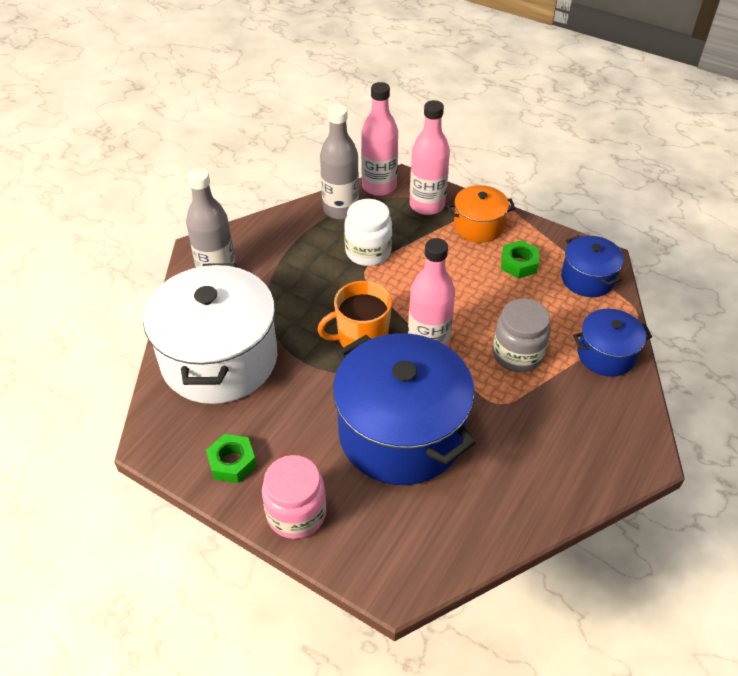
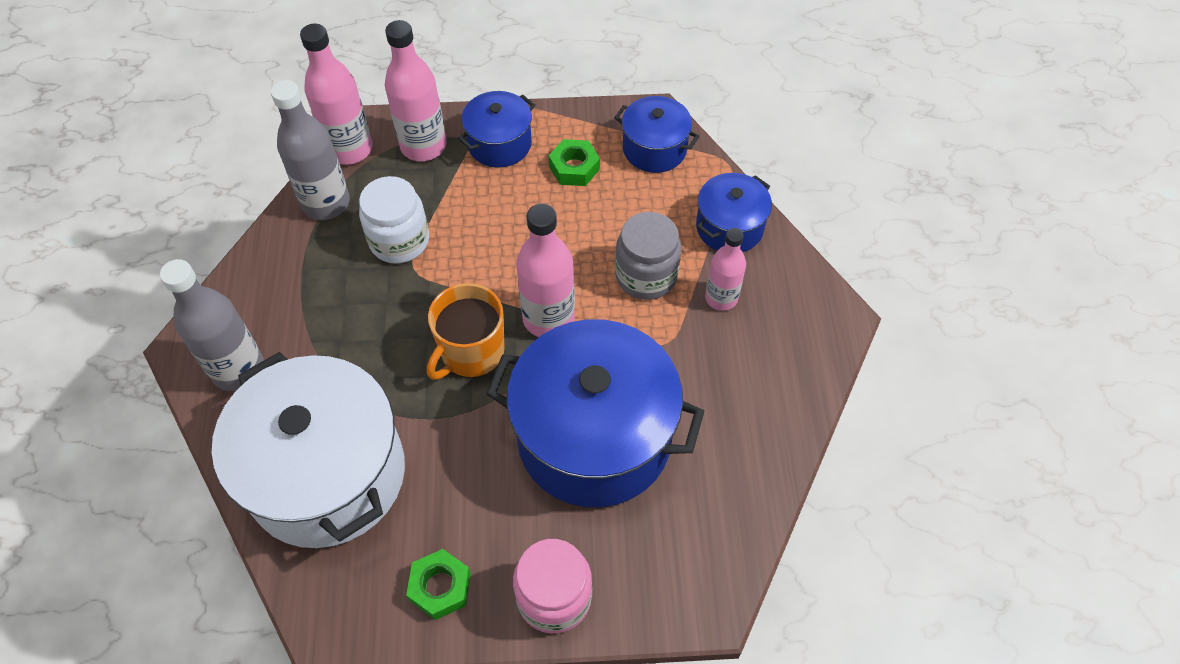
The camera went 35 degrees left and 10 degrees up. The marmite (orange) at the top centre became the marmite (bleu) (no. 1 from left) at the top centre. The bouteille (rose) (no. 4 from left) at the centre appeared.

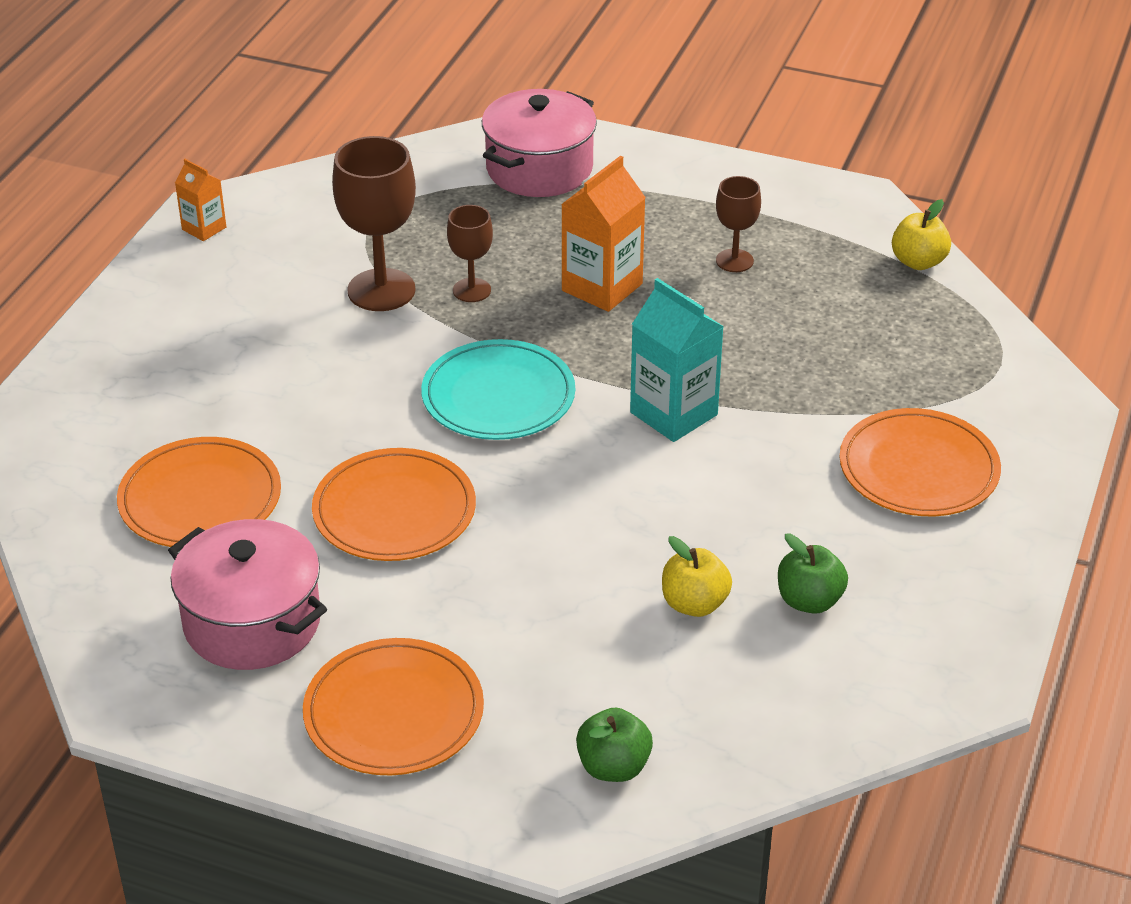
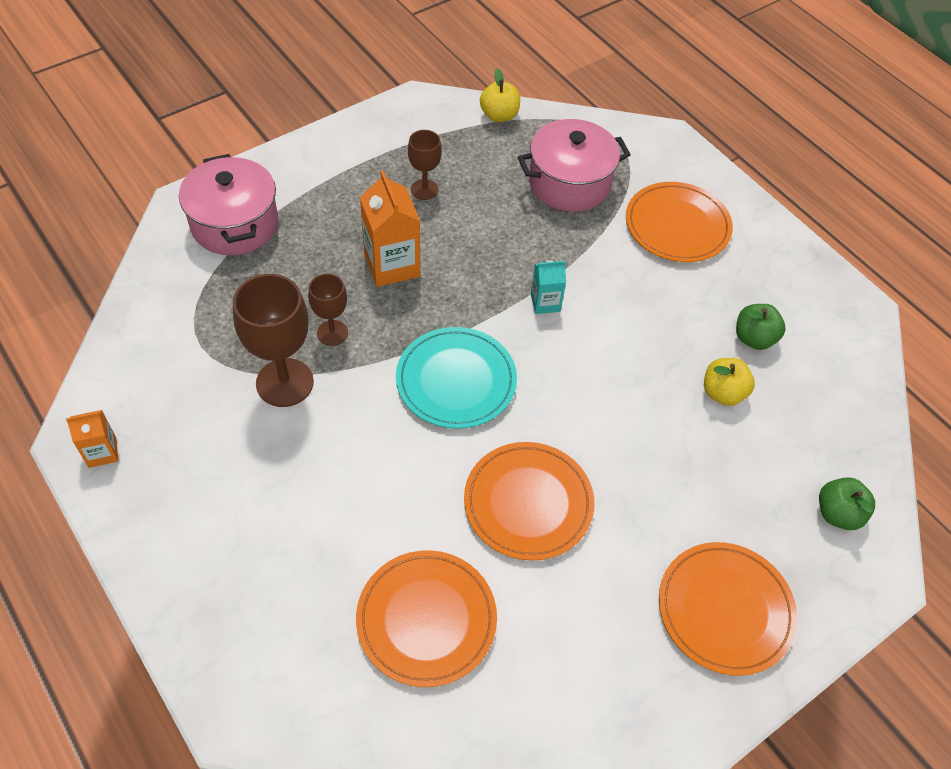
The camera went 60 degrees left and 15 degrees up. The marmite (rose) (no. 1 from left in the first image) moved from the middle left to the top centre. The brique de lait (turquoise) at the centre changed to 0.56 times the size.

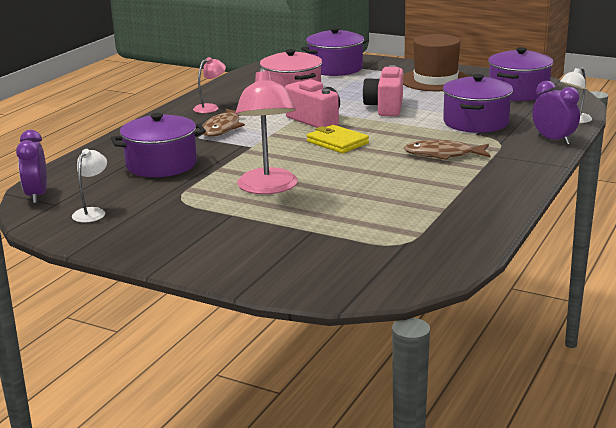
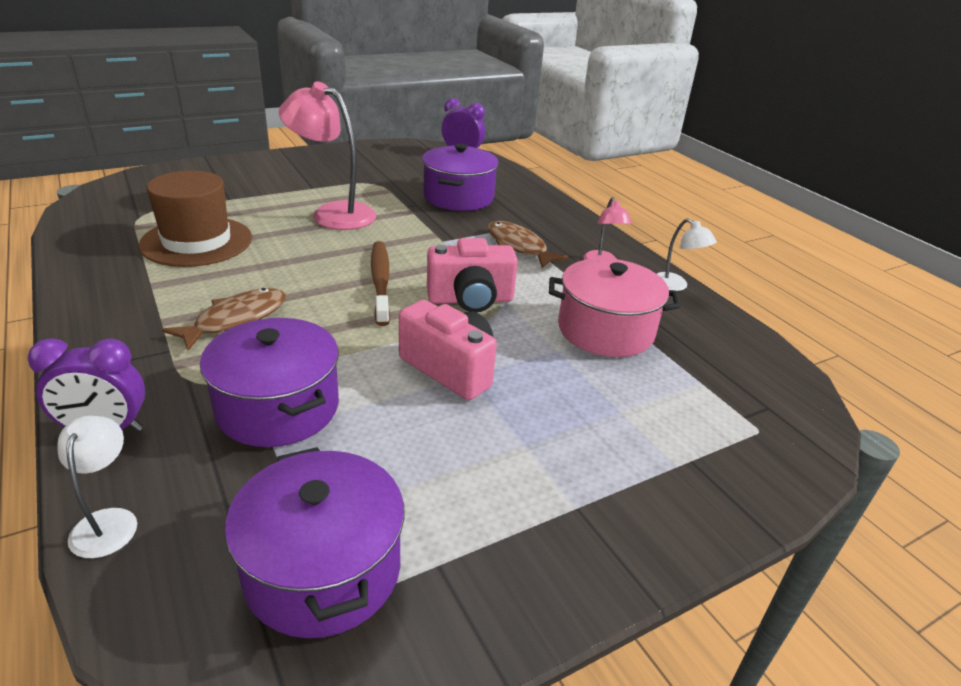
The camera went 120 degrees right and 10 degrees up. The lampe (blanc) (no. 1 from left in the first image) moved from the middle left to the middle right. The marmite (violet) (no. 2 from left) at the top centre disappeared. The portefeuille (jaune) at the top centre was replaced by the brosse à dents (marron) at the centre. The chapeau (marron) moved from the top right to the top left.

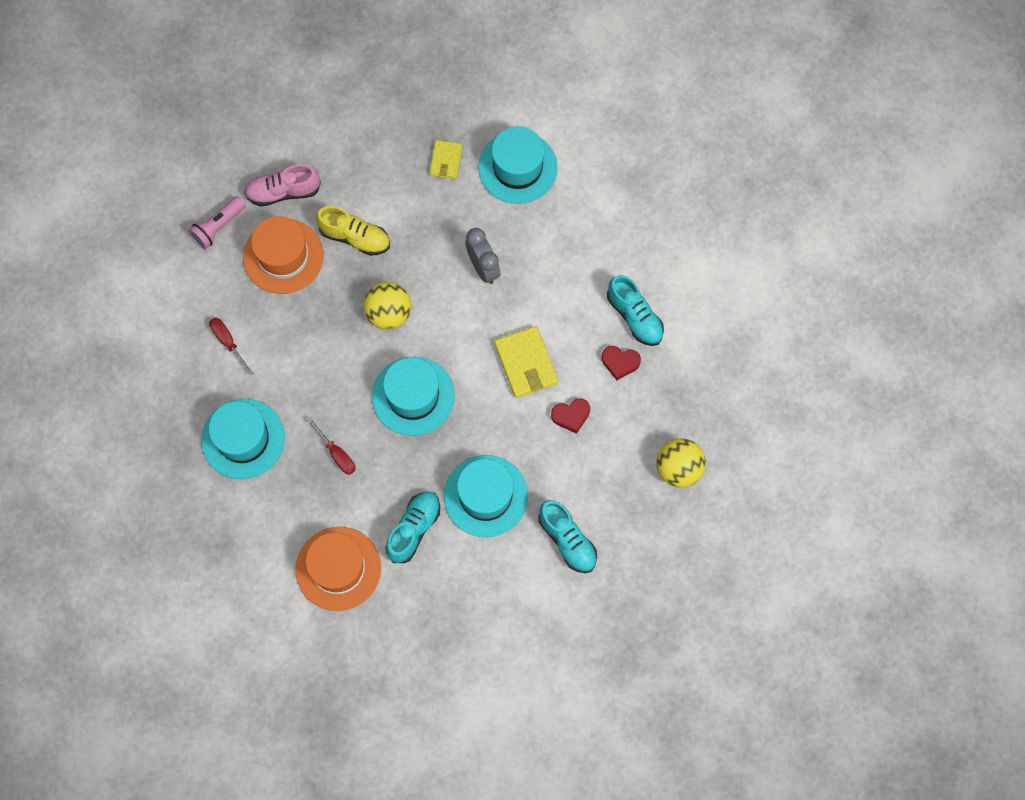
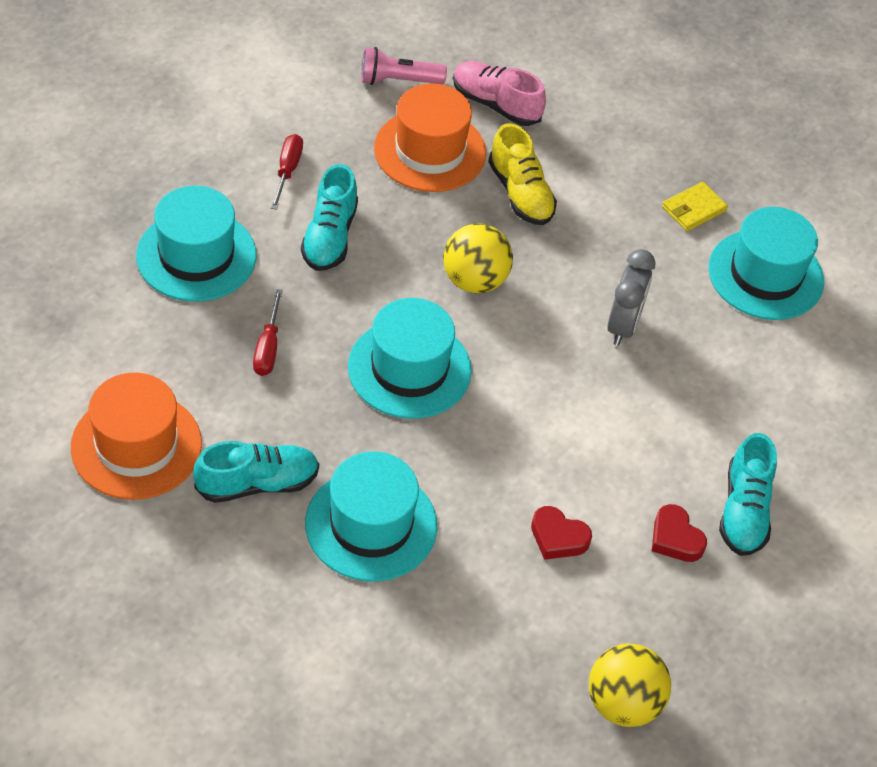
The camera went 40 degrees right and 20 degrees down. The portefeuille (jaune) (no. 2 from left) at the centre disappeared. The chaussure (turquoise) (no. 2 from left) moved from the bottom centre to the top centre.

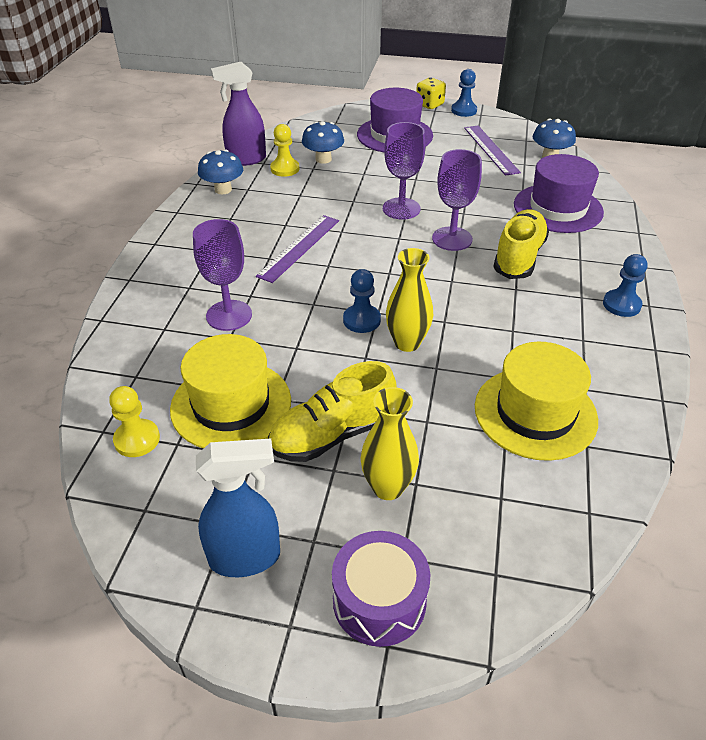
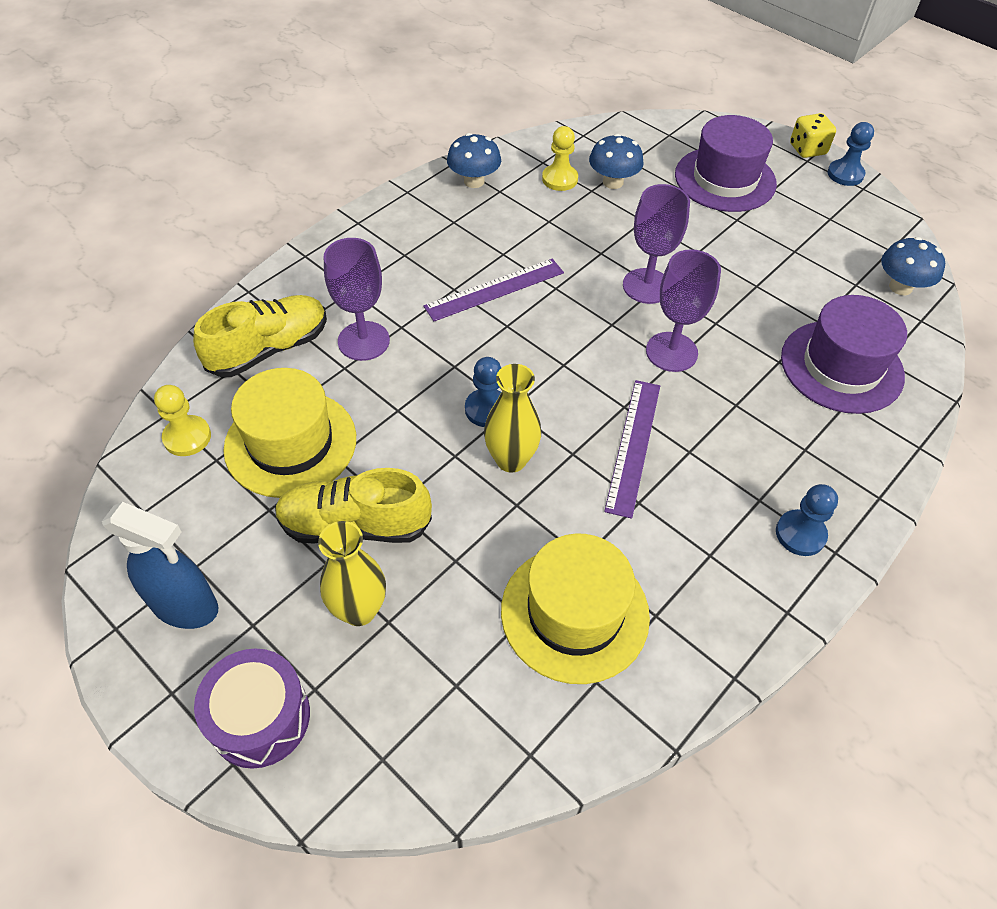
The camera went 30 degrees right and 10 degrees up. The vaporisateur (violet) at the top centre disappeared. The règle (violet) (no. 2 from left) moved from the top right to the centre. The chaussure (jaune) (no. 2 from left in the first image) moved from the top right to the middle left.

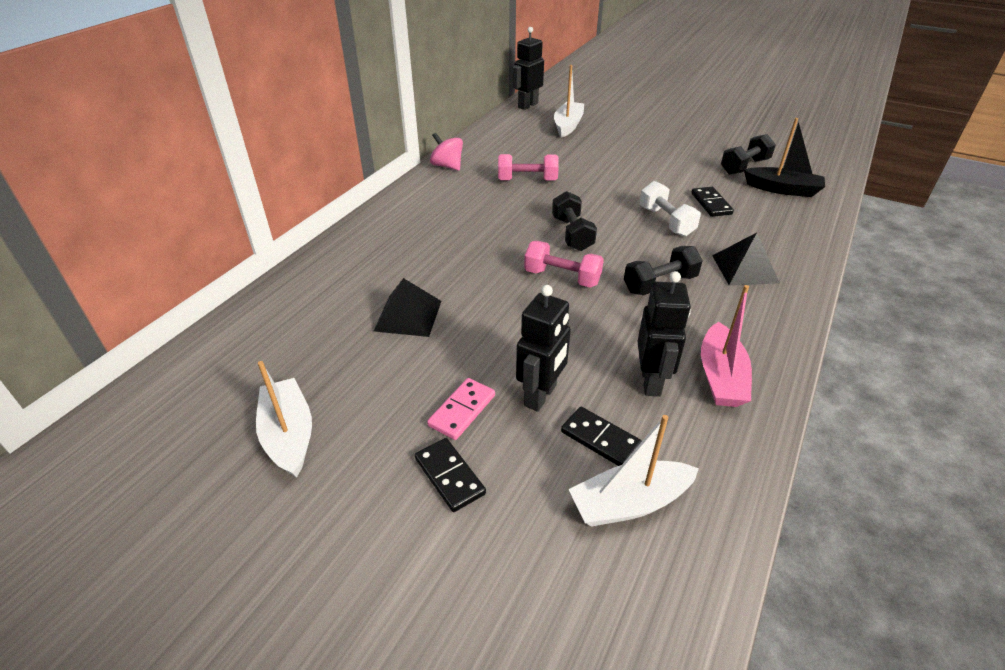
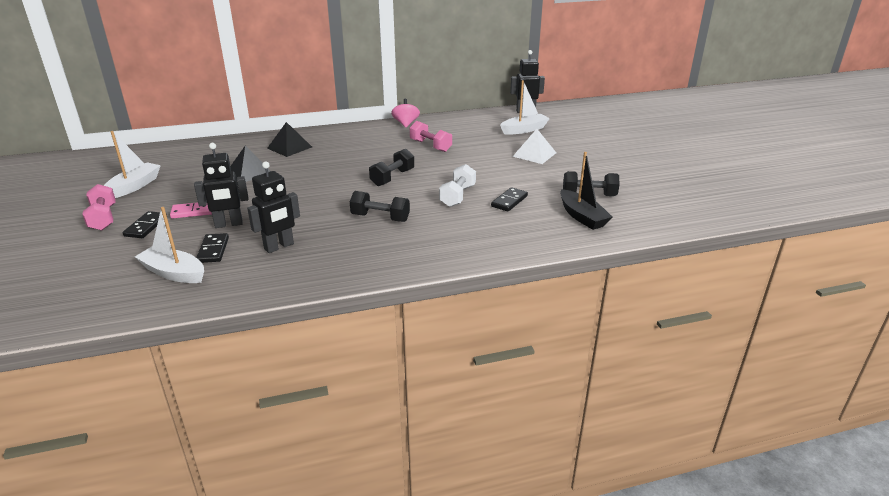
The camera went 45 degrees right and 10 degrees down. The haltère (rose) (no. 2 from left in the first image) moved from the centre to the middle left. The bateau (rose) at the middle right disappeared. The pyramide (noir) (no. 2 from left) moved from the middle right to the top left. The pyramide (blanc) at the top centre appeared.

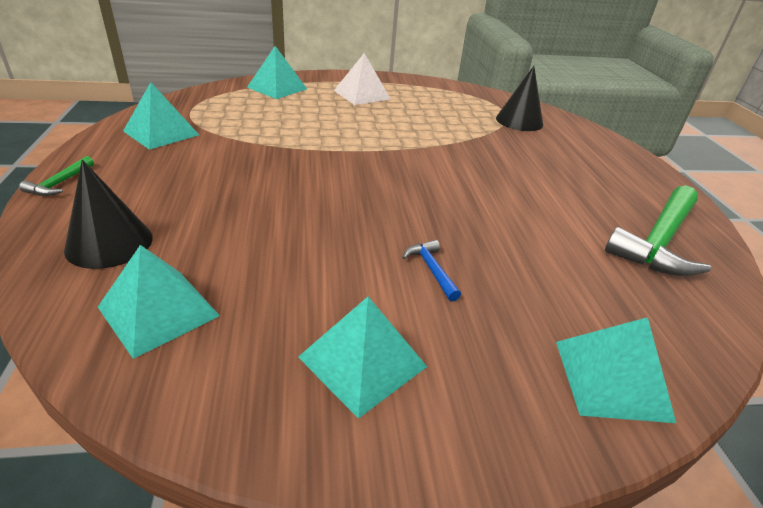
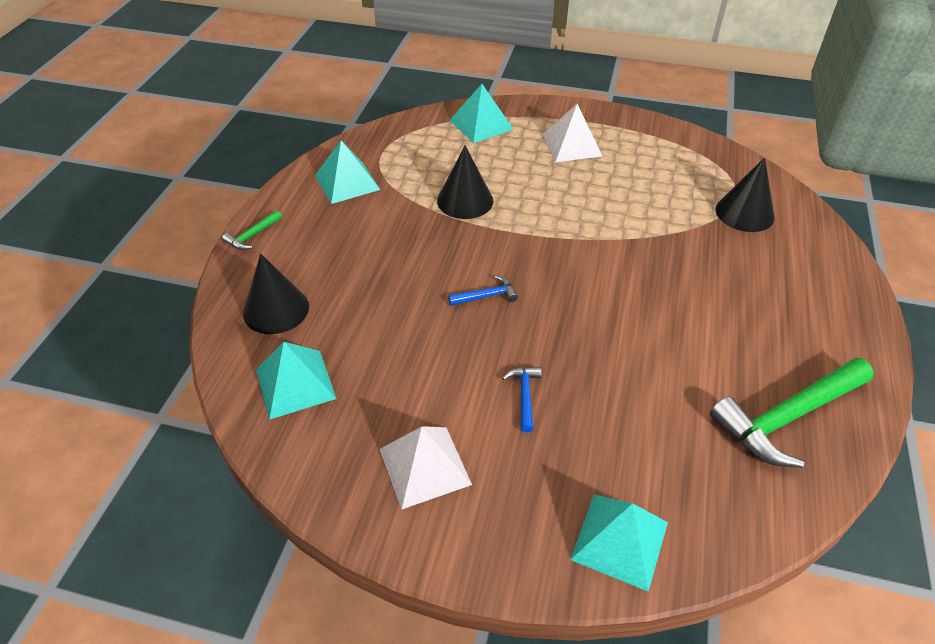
The camera went 25 degrees right and 10 degrees up. The pyramide (turquoise) (no. 4 from left) at the bottom centre became the pyramide (blanc) (no. 1 from left) at the bottom centre. The cône (noir) (no. 2 from left) at the top centre appeared. The marteau (bleu) (no. 1 from left) at the centre appeared.

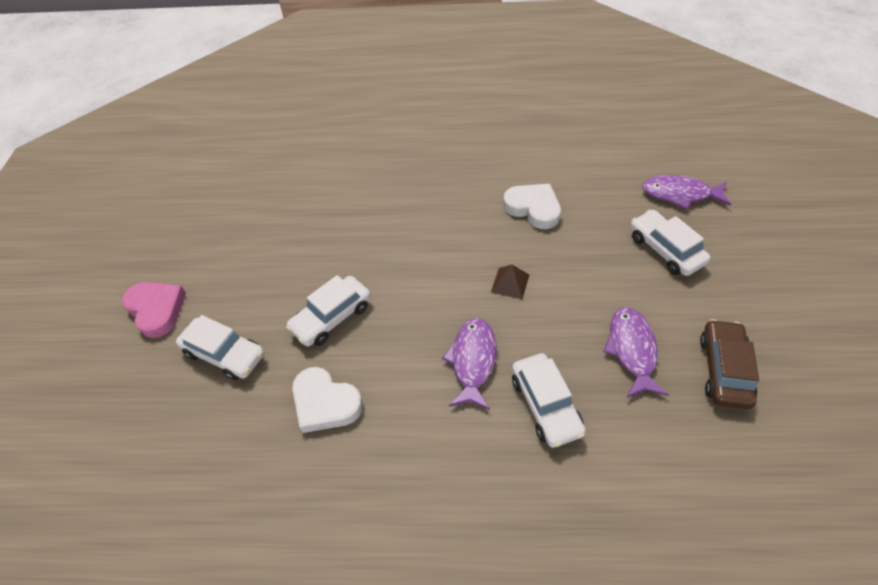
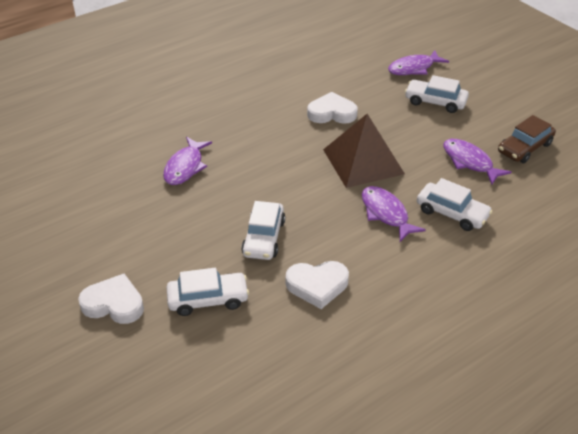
The camera went 40 degrees left and 10 degrees down. The cœur (rose) at the middle left became the cœur (blanc) (no. 1 from left) at the bottom left. The pyramide (marron) at the centre changed to 2.43 times the size. The voiture (marron) at the middle right turned 105 degrees counterclockwise. The poisson (violet) (no. 1 from left) at the middle left appeared.

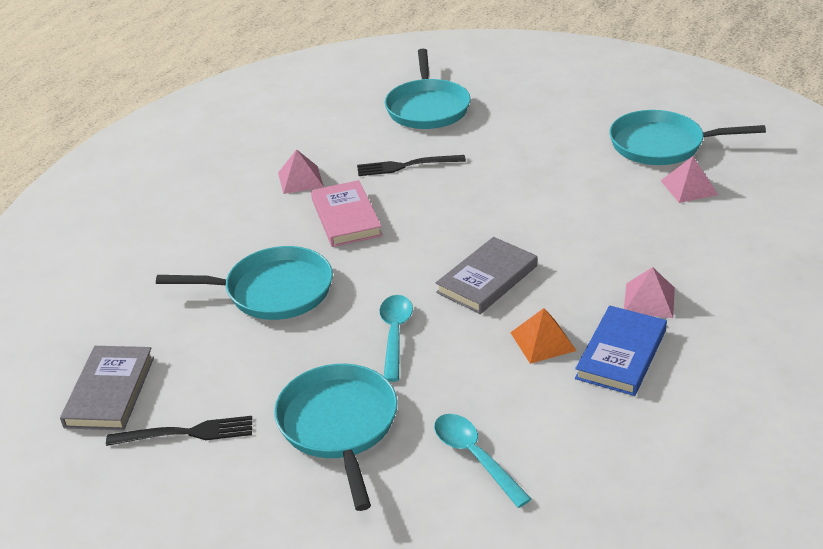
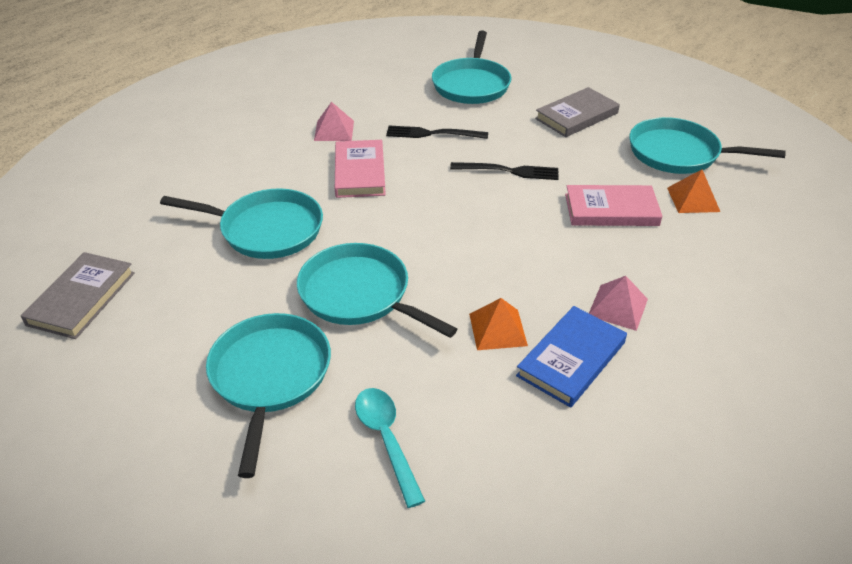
The camera went 10 degrees right and 5 degrees up. The fourchette (noir) (no. 1 from left in the first image) moved from the bottom left to the top centre. The cuillère (turquoise) (no. 1 from left) at the centre was replaced by the poêle (turquoise) (no. 3 from left) at the centre. The livre (gris) (no. 2 from left) moved from the centre to the top right. The pyramide (rose) (no. 3 from left) at the top right became the pyramide (orange) (no. 2 from left) at the middle right. The livre (rose) (no. 2 from left) at the middle right appeared.

